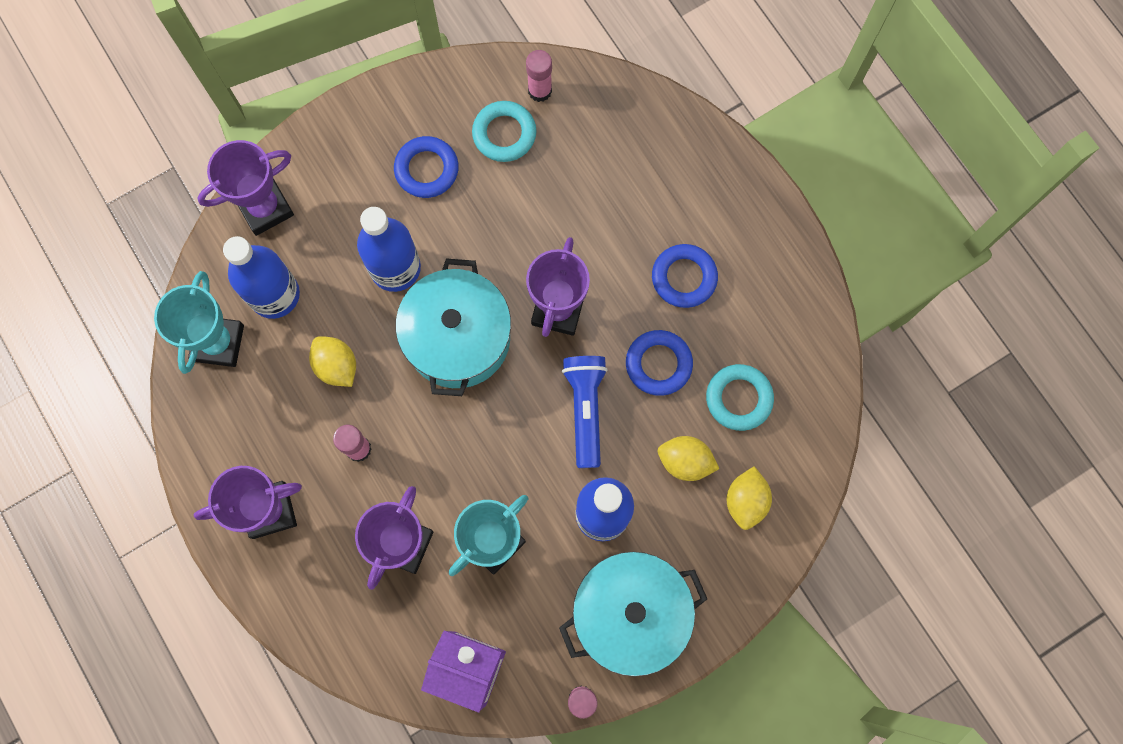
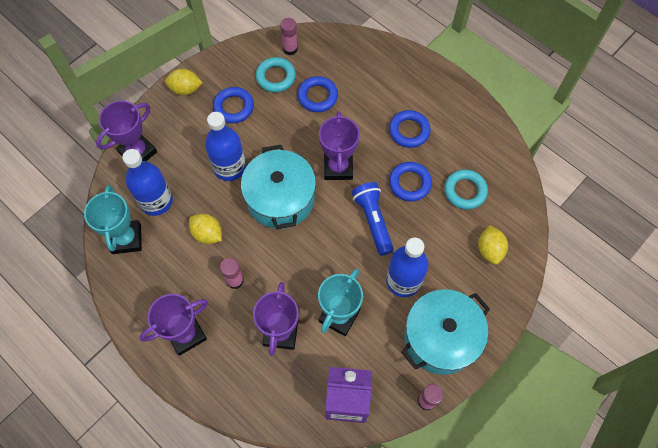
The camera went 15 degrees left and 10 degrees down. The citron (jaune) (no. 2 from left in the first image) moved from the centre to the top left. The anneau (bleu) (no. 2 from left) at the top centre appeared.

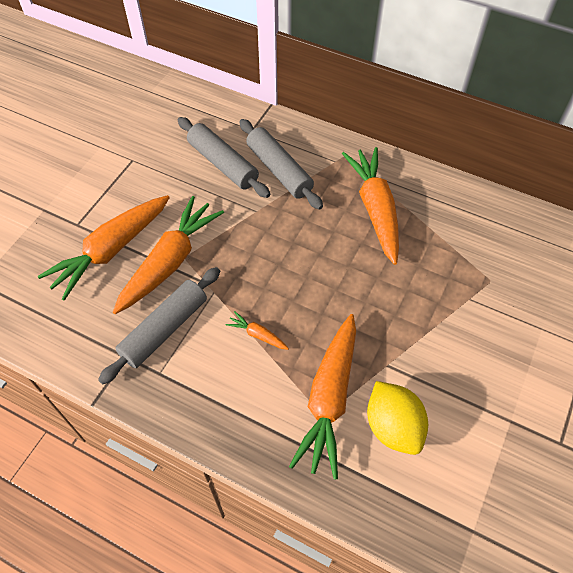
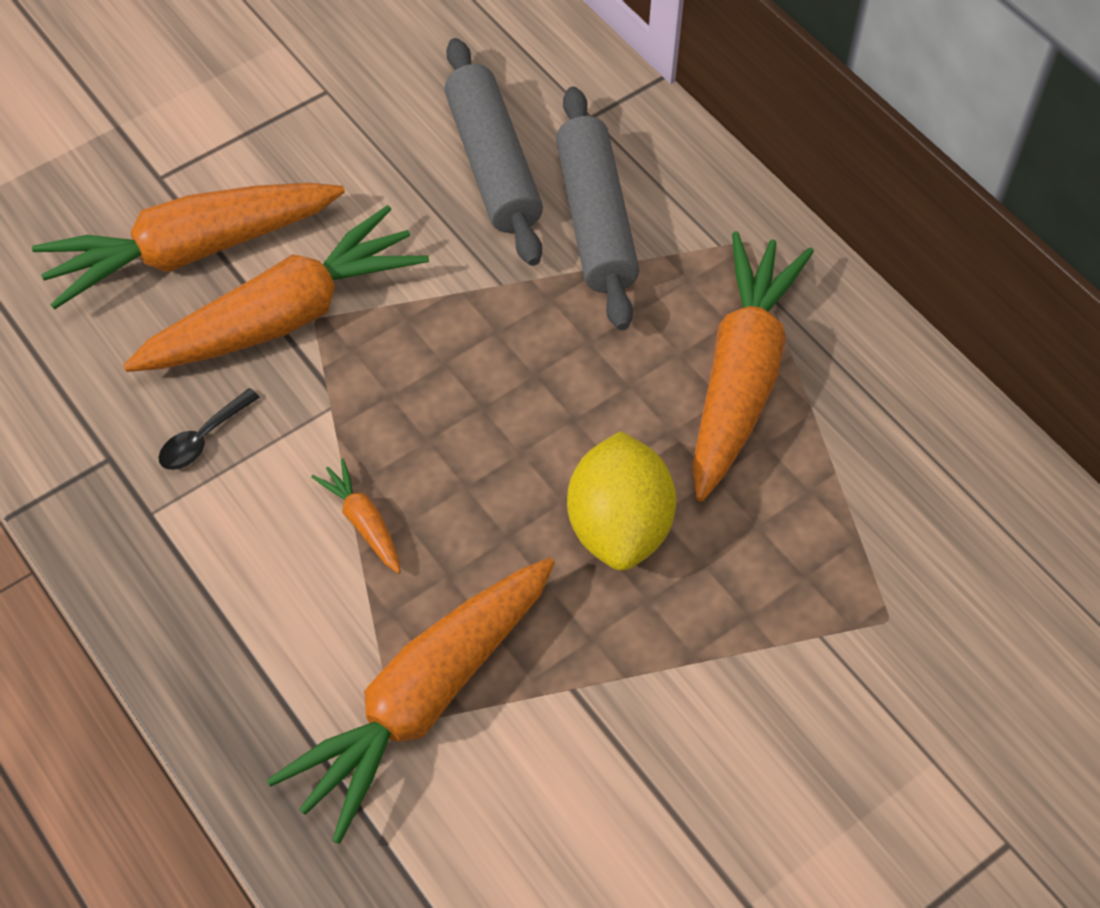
The camera went 25 degrees right and 0 degrees up. The rouleau à pâtisserie (gris) (no. 1 from left) at the middle left was replaced by the cuillère (noir) at the middle left. The citron (jaune) moved from the bottom right to the centre.

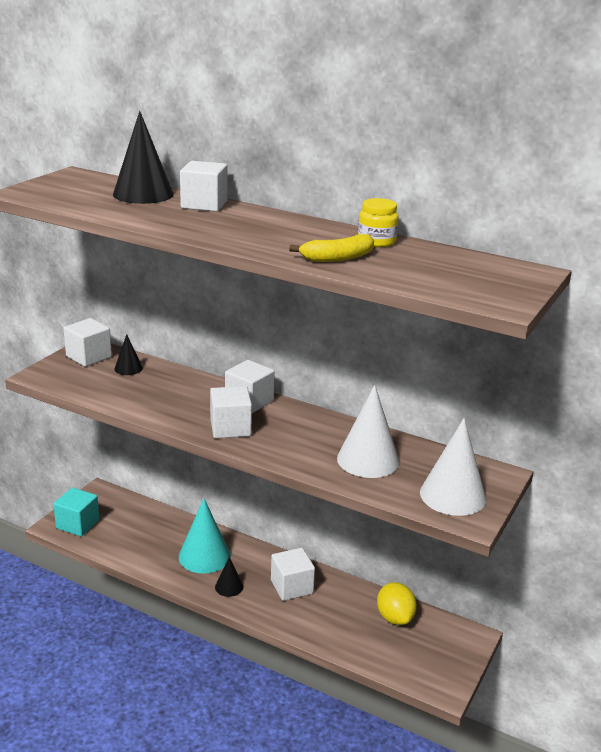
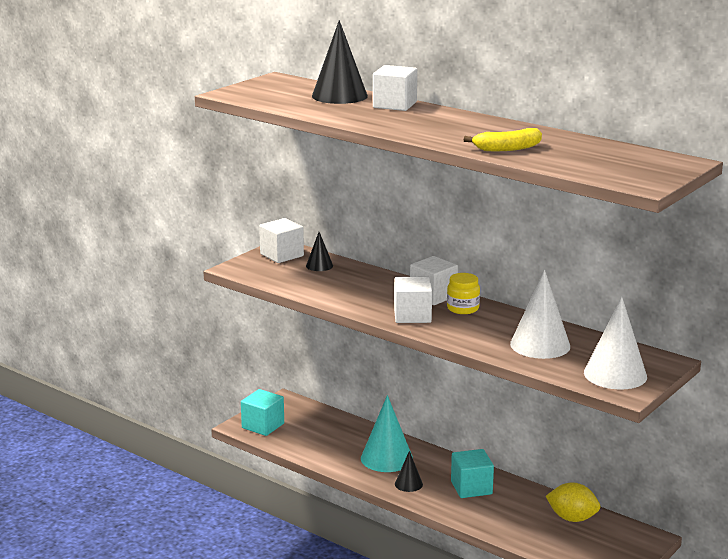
The camera went 10 degrees right and 5 degrees down. The cube (blanc) (no. 5 from left) at the bottom centre became the cube (turquoise) (no. 2 from left) at the bottom centre. The bocal (jaune) moved from the top centre to the centre. The citron (jaune) at the bottom centre turned 60 degrees counterclockwise.

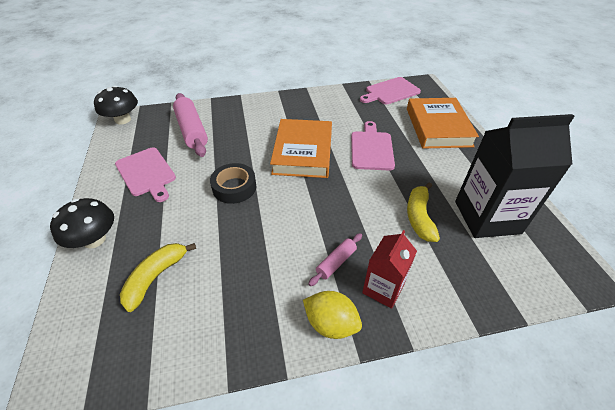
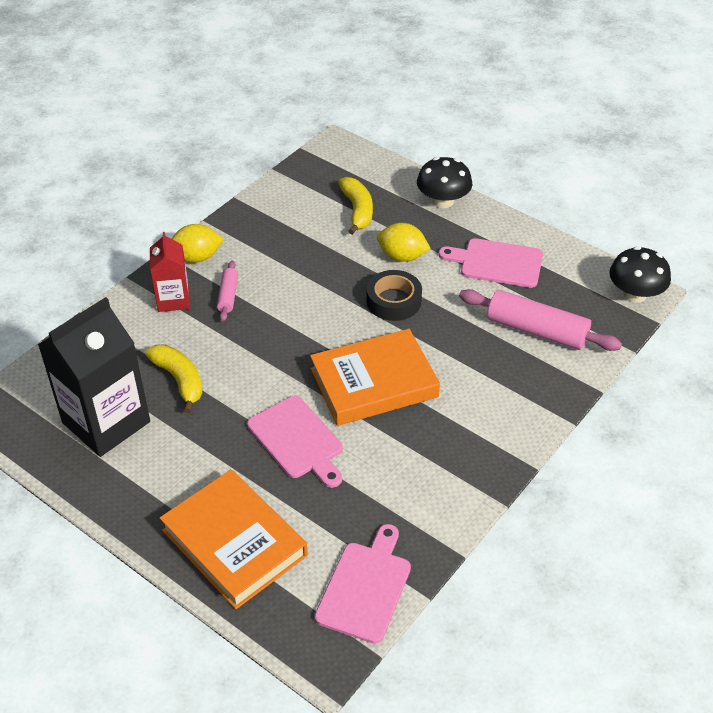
The camera went 140 degrees right and 0 degrees up. The livre (orange) (no. 1 from left in the first image) at the centre turned 75 degrees counterclockwise. The citron (jaune) (no. 2 from left) at the centre appeared.

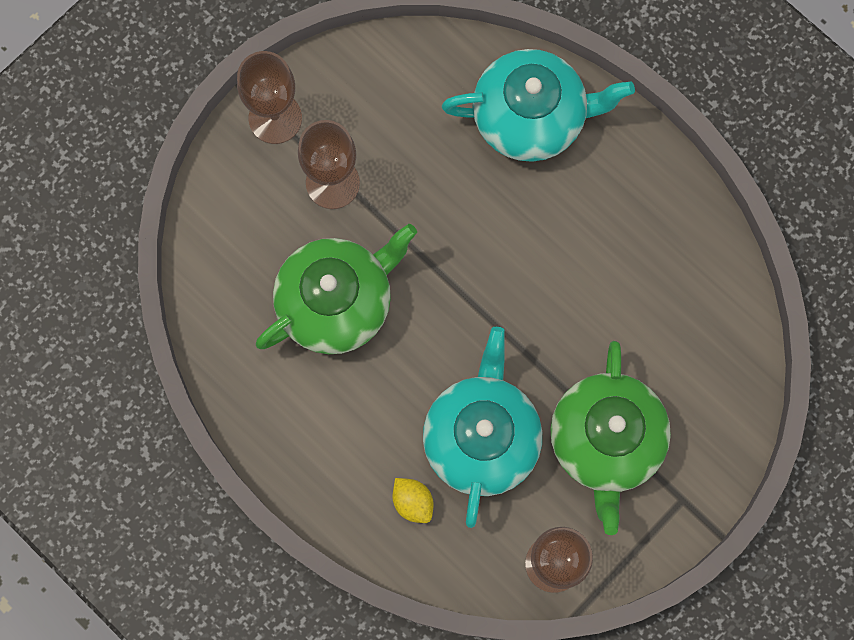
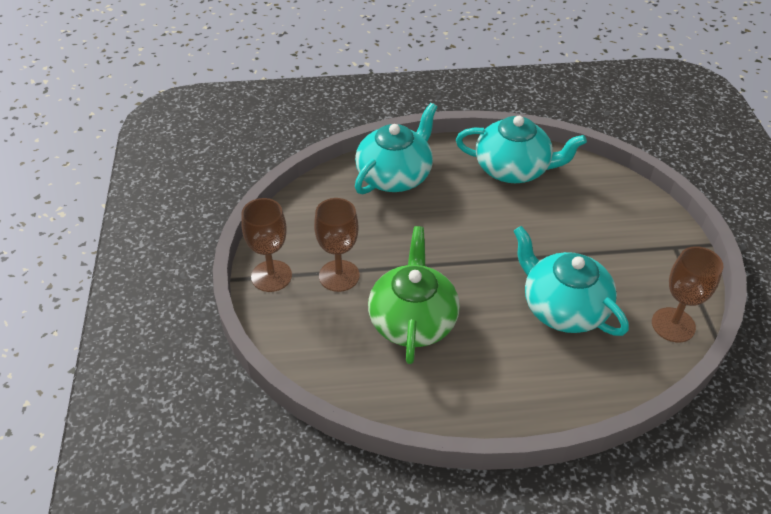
The camera went 50 degrees left and 30 degrees down. The citron (jaune) at the bottom centre disappeared. The théière (vert) (no. 2 from left) at the bottom right disappeared. The théière (turquoise) (no. 2 from left) at the top right appeared.

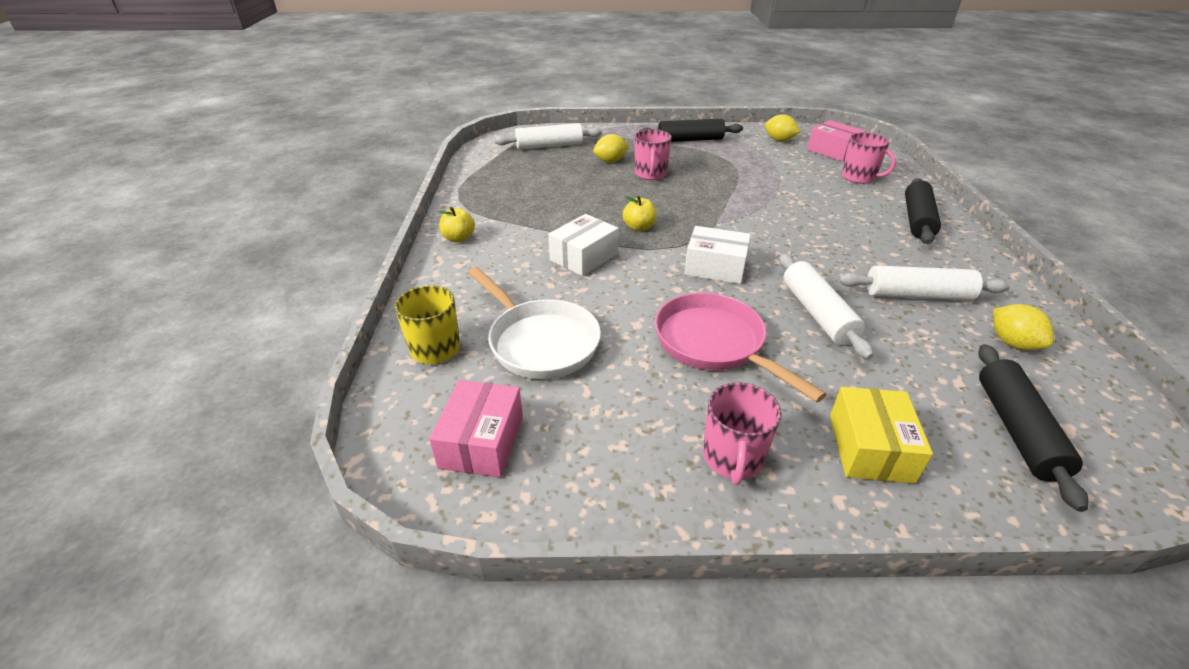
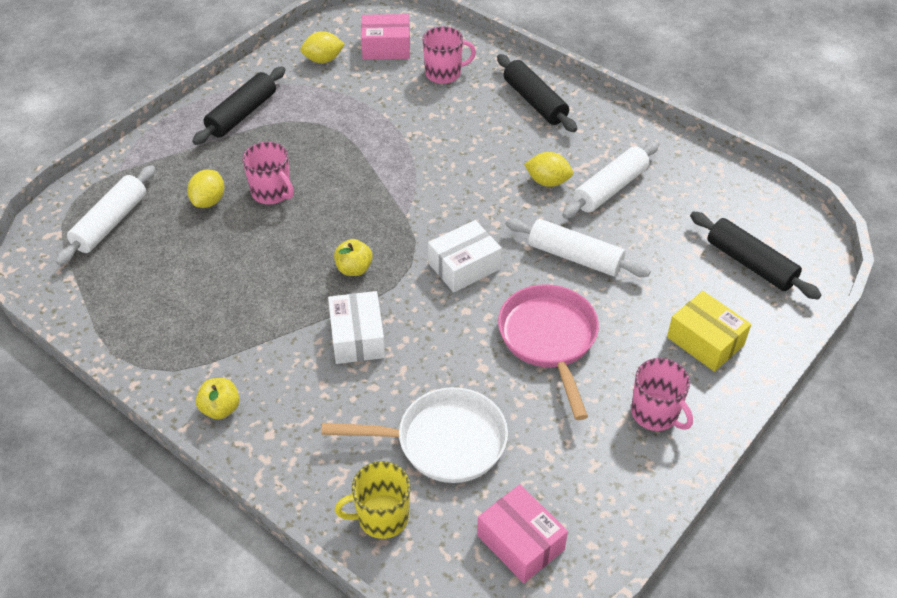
The camera went 50 degrees left and 10 degrees up. The poêle (rose) at the centre turned 75 degrees clockwise. The citron (jaune) (no. 3 from left) moved from the middle right to the top centre.

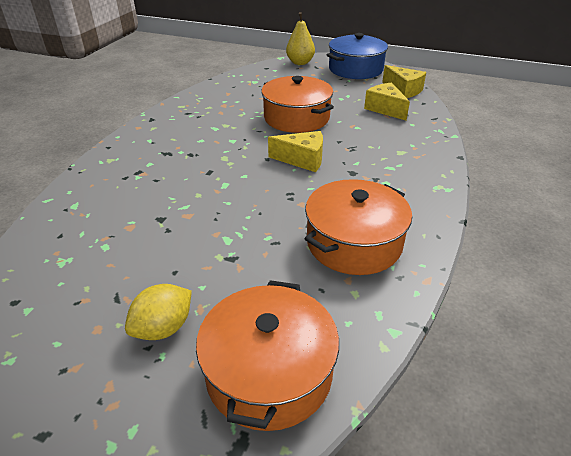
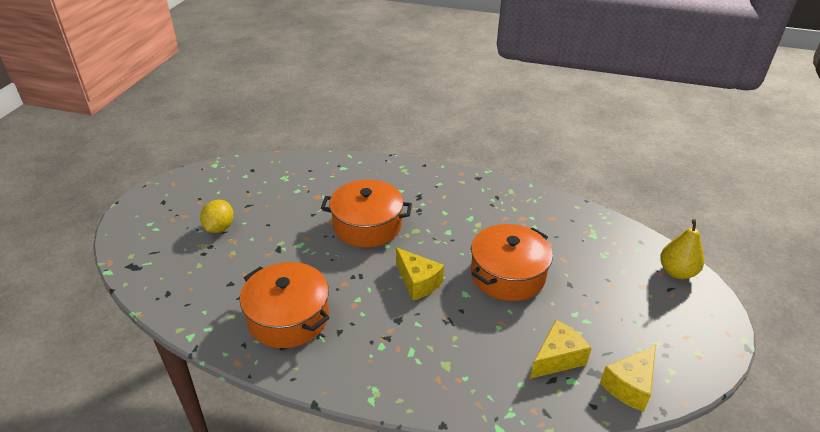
The camera went 85 degrees right and 0 degrees up. The citron (jaune) at the bottom left turned 60 degrees clockwise. The marmite (orange) (no. 1 from left in the first image) moved from the bottom centre to the centre. The fromage (jaune) (no. 1 from left) at the top centre turned 45 degrees counterclockwise. The marmite (bleu) at the top centre disappeared.

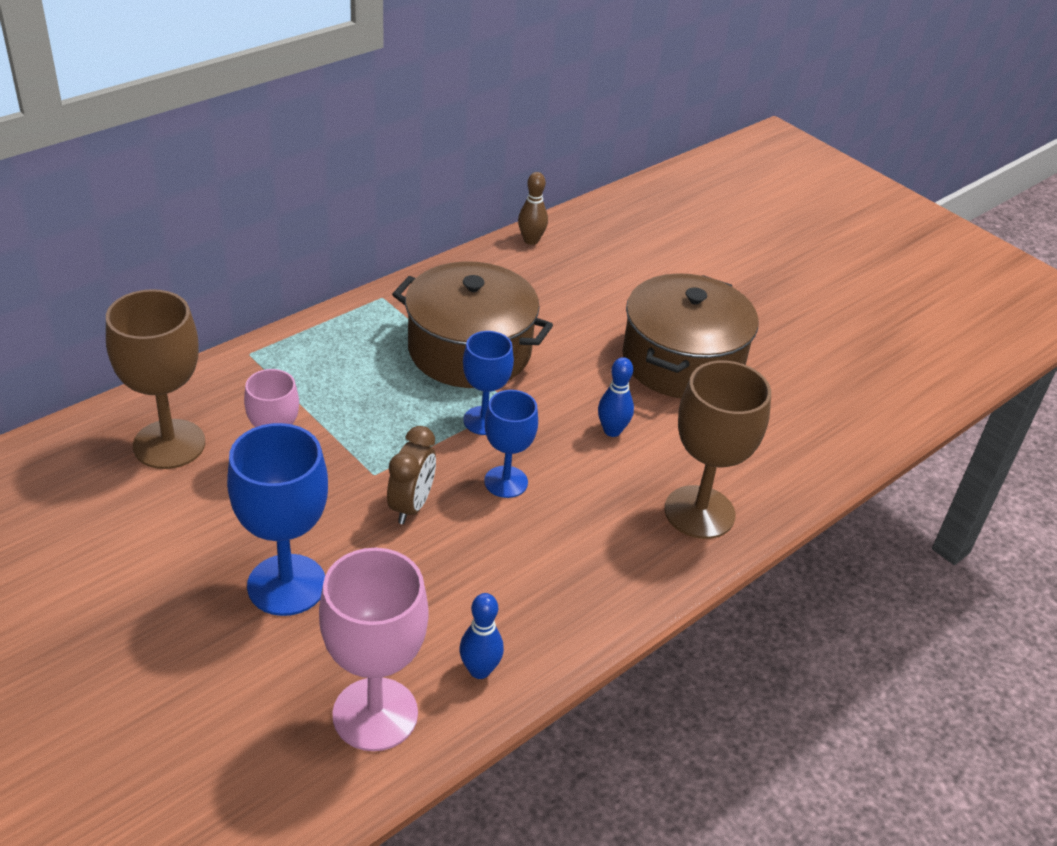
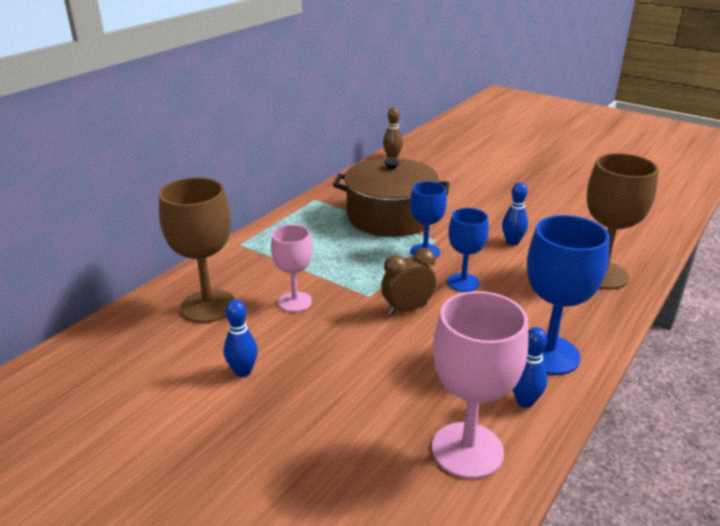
The camera went 10 degrees left and 10 degrees down. The verre à pied (bleu) (no. 1 from left in the first image) moved from the middle left to the middle right. The réveil (marron) at the centre turned 120 degrees counterclockwise. The marmite (marron) (no. 2 from left) at the centre disappeared. The quille (bleu) (no. 1 from left) at the centre appeared.

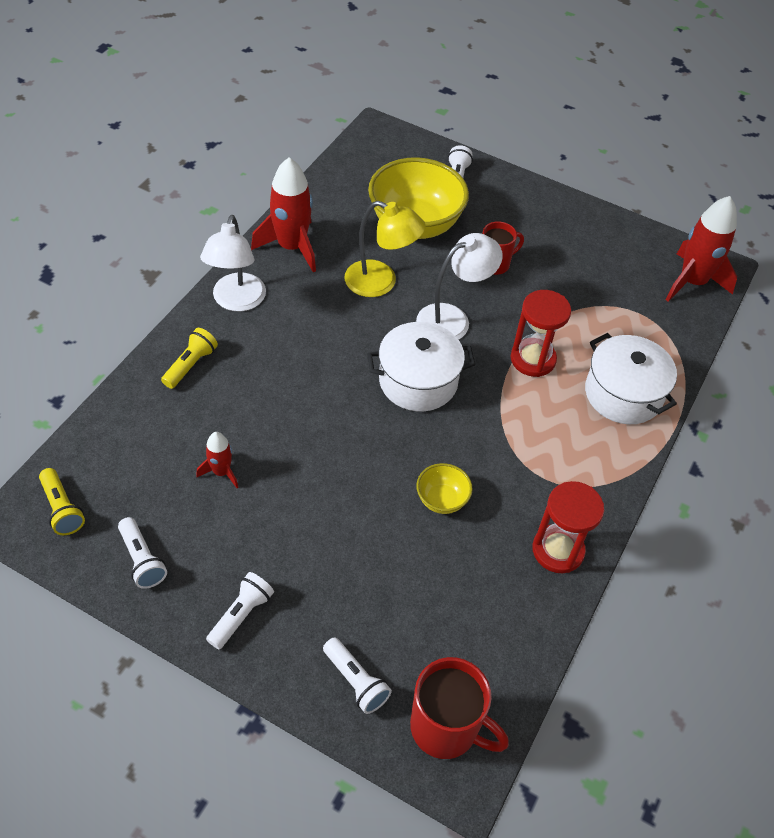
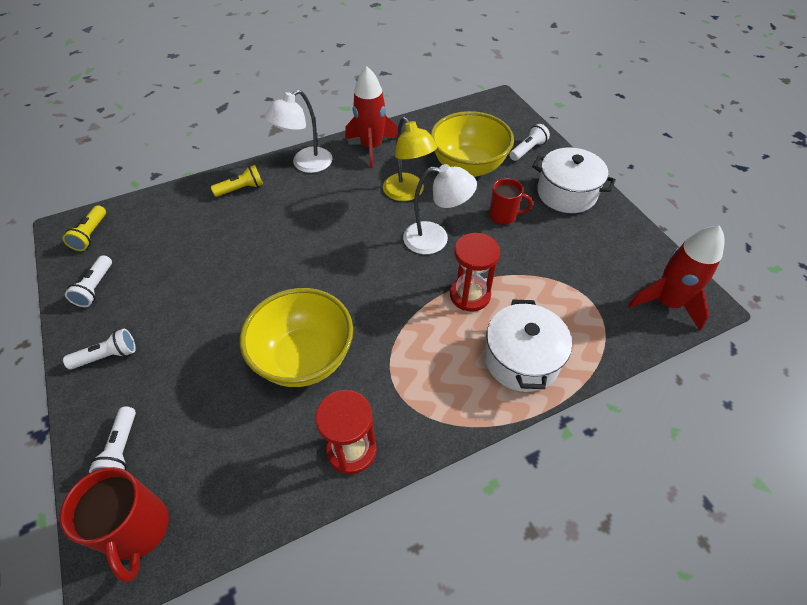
The camera went 40 degrees right and 0 degrees up. The fusée (rouge) (no. 1 from left) at the middle left disappeared. The marmite (blanc) (no. 1 from left in the first image) moved from the centre to the top right. The bol (jaune) (no. 2 from left in the first image) at the centre changed to 2.18 times the size.

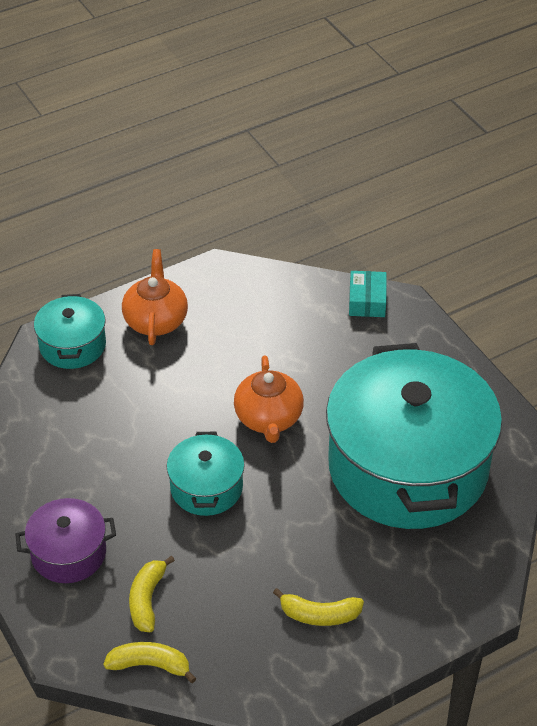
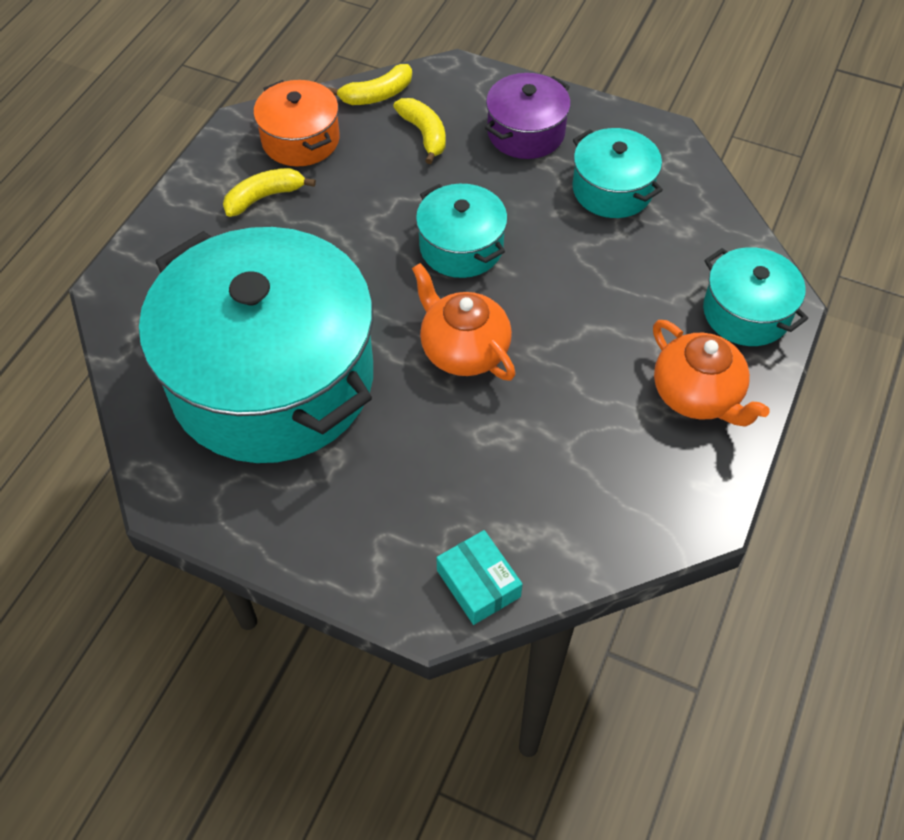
The camera went 145 degrees right and 10 degrees up. The marmite (orange) at the top left appeared. The marmite (turquoise) (no. 3 from left) at the top right appeared.

